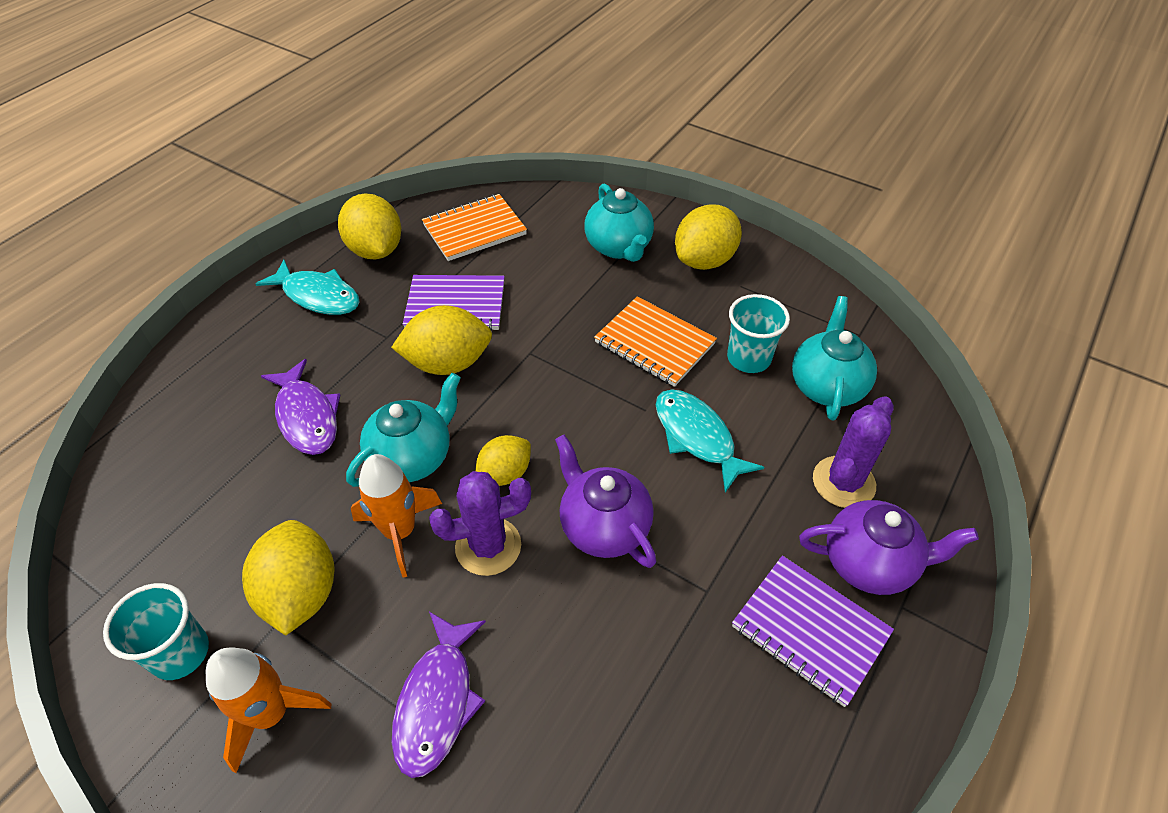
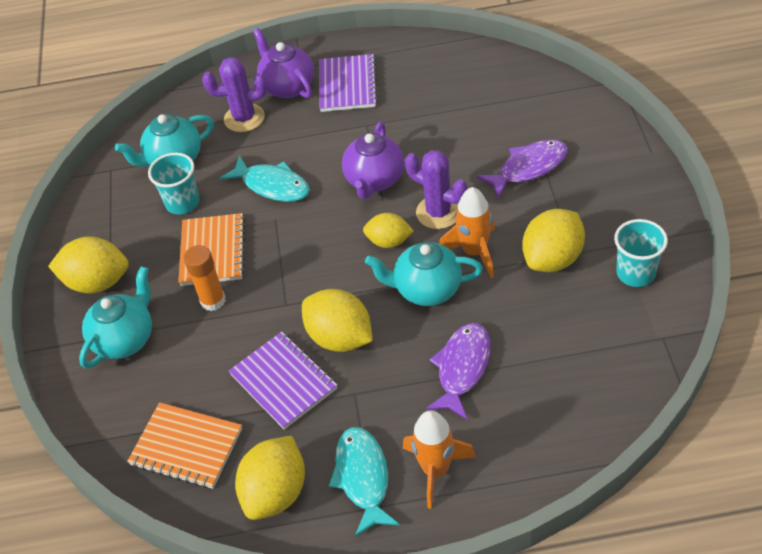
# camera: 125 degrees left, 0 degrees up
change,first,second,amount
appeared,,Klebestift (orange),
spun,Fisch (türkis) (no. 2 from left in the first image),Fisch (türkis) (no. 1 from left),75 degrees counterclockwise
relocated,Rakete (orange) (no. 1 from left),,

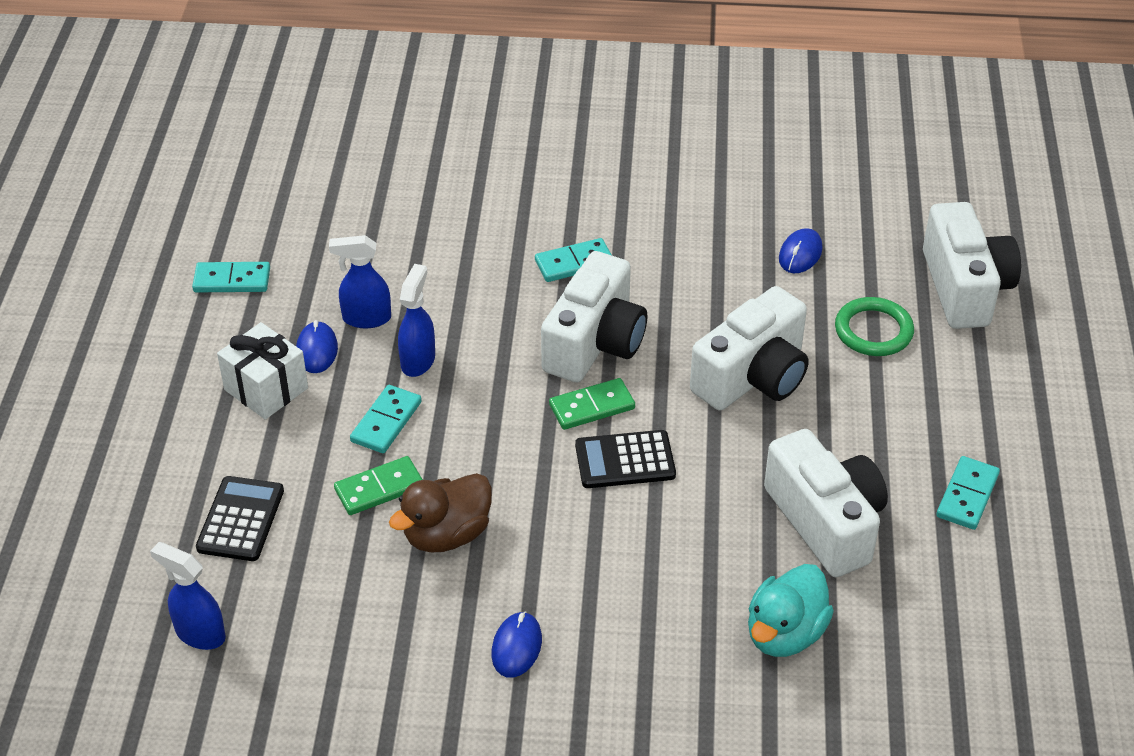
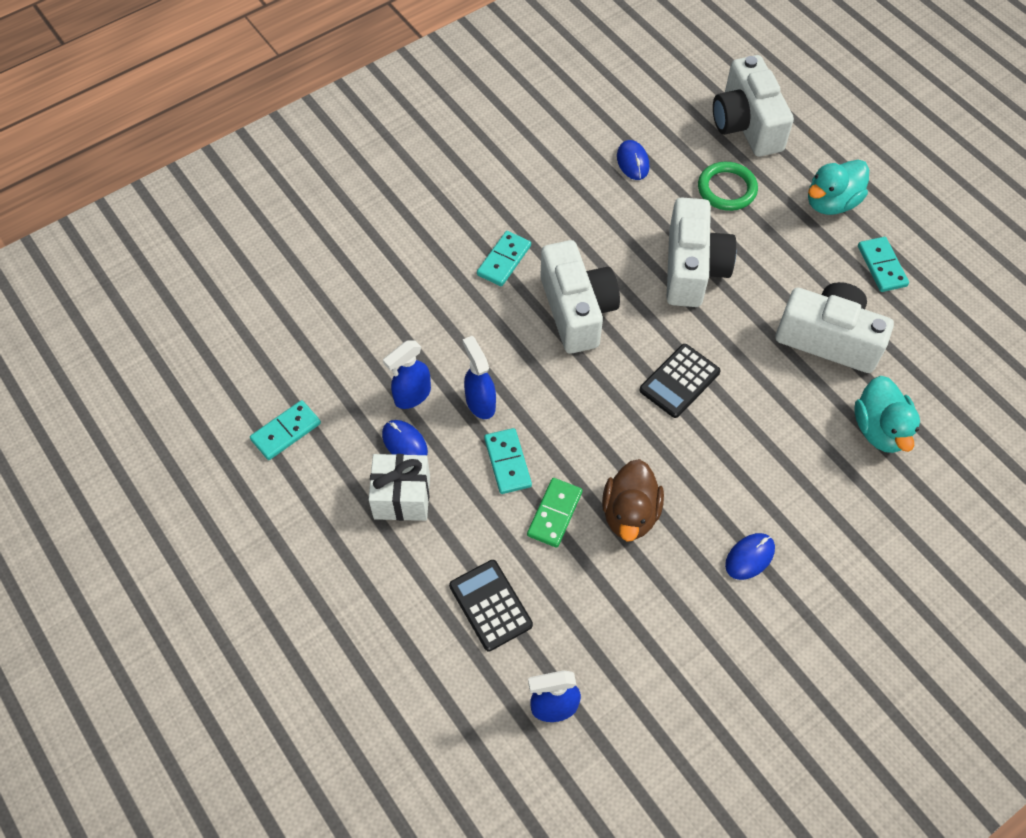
# camera: 40 degrees left, 15 degrees up
change,first,second,amount
spun,Kamera (weiß) (no. 4 from left in the first image),Kamera (weiß) (no. 3 from left),150 degrees counterclockwise
spun,Computermaus (blau) (no. 2 from left in the first image),Computermaus (blau) (no. 3 from left),75 degrees clockwise
appeared,,Ente (türkis) (no. 1 from left),
missing,Dominostein (grün) (no. 2 from left),,

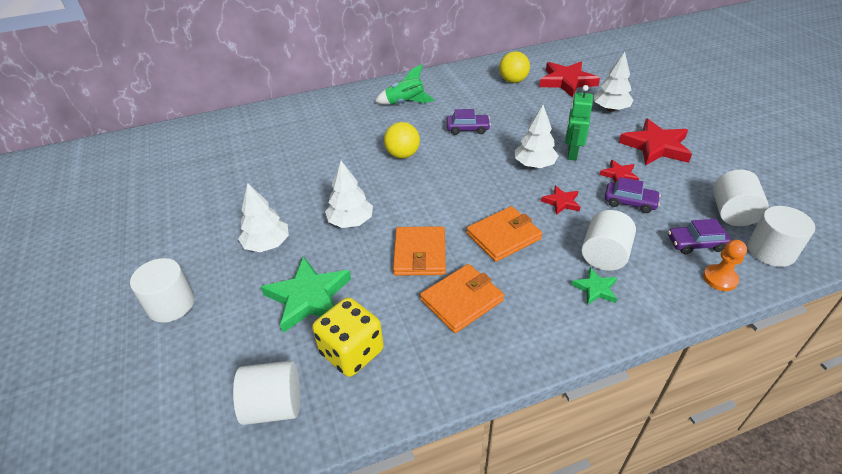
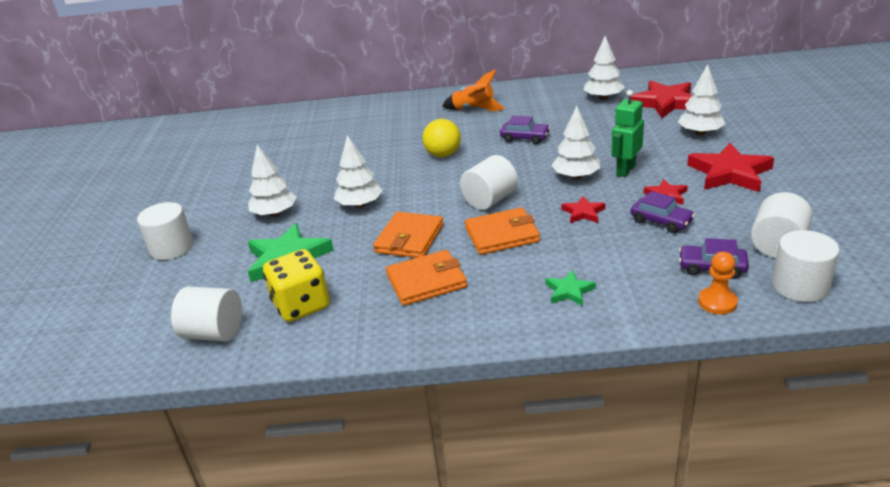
# camera: 20 degrees right, 10 degrees down
change,first,second,amount
colour,Rakete (grün),Rakete (orange),
relocated,Vollzylinder (weiß) (no. 3 from left),,
exchanged,Ball (gelb) (no. 2 from left),Baum (weiß) (no. 4 from left),

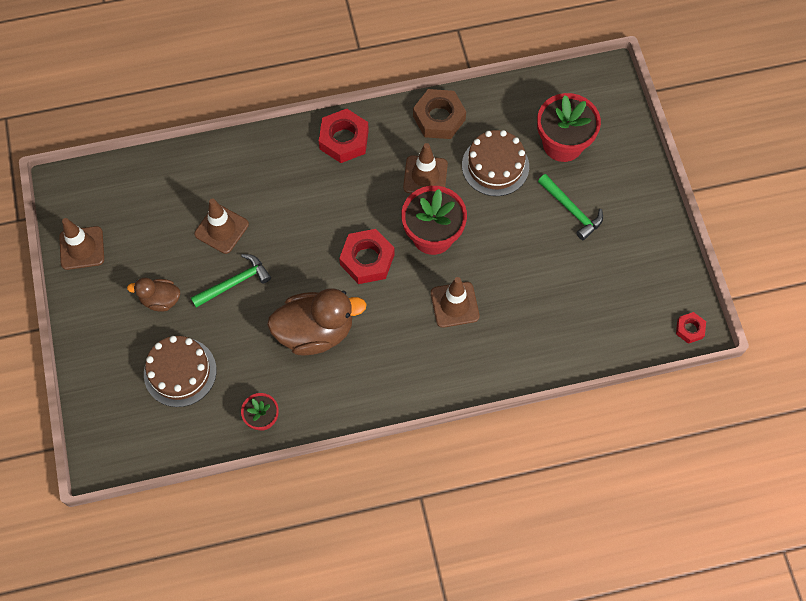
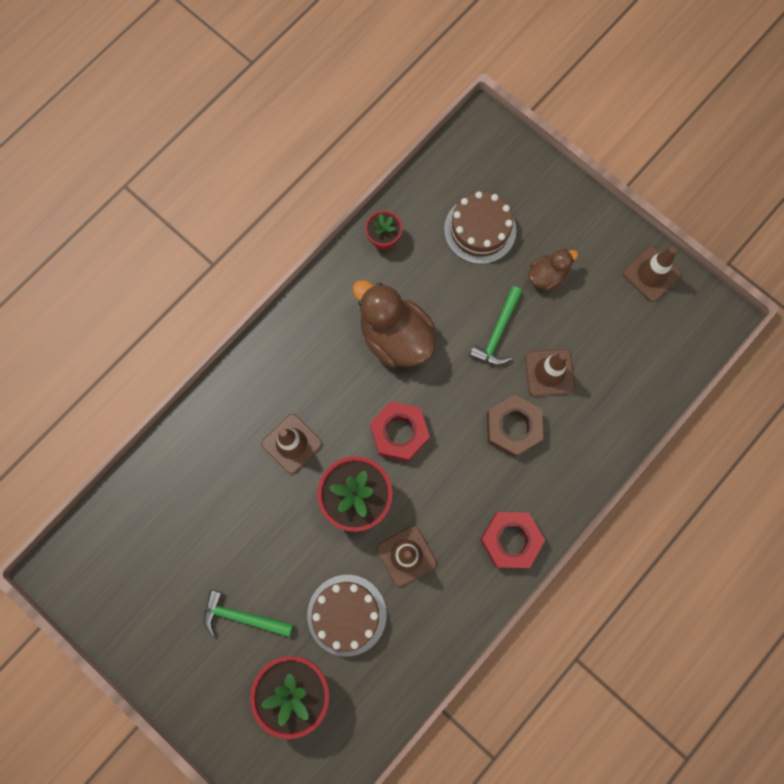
# camera: 145 degrees right, 10 degrees up
change,first,second,amount
spun,Ente (braun) (no. 2 from left in the first image),Ente (braun) (no. 1 from left),90 degrees clockwise
relocated,Sechskantmutter (braun),,
missing,Sechskantmutter (rot) (no. 3 from left),,

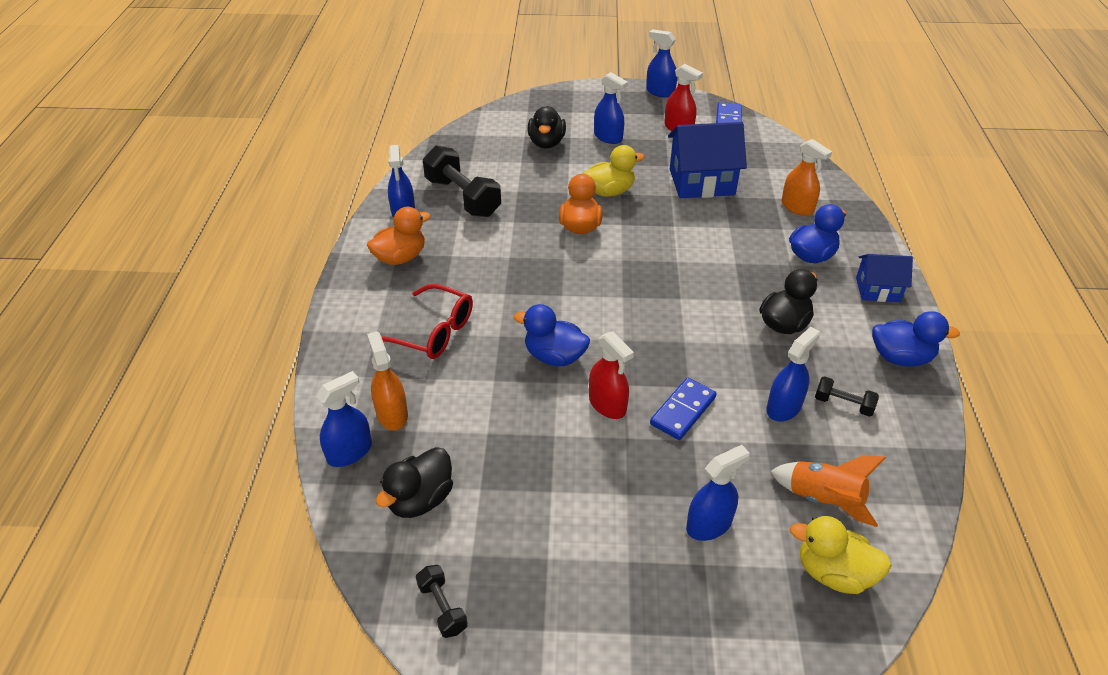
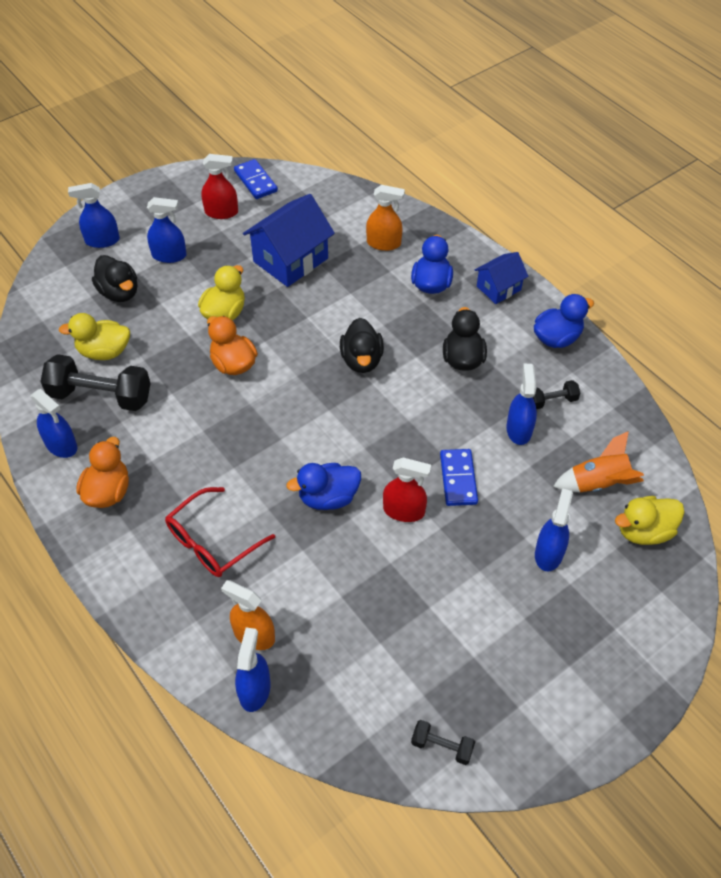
# camera: 40 degrees left, 10 degrees up
change,first,second,amount
appeared,,Ente (gelb) (no. 1 from left),
relocated,Sprühflasche (blau) (no. 4 from left in the first image),Sprühflasche (blau) (no. 2 from left),
spun,Brille (rot),,150 degrees clockwise
relocated,Ente (schwarz) (no. 1 from left in the first image),Ente (schwarz) (no. 2 from left),

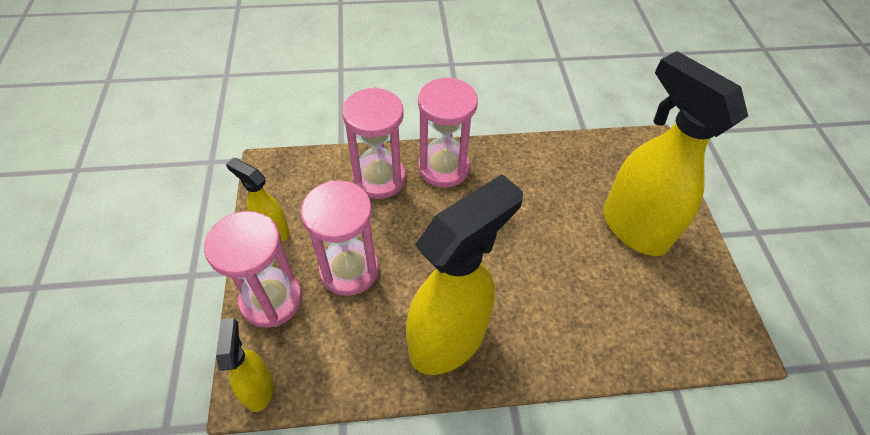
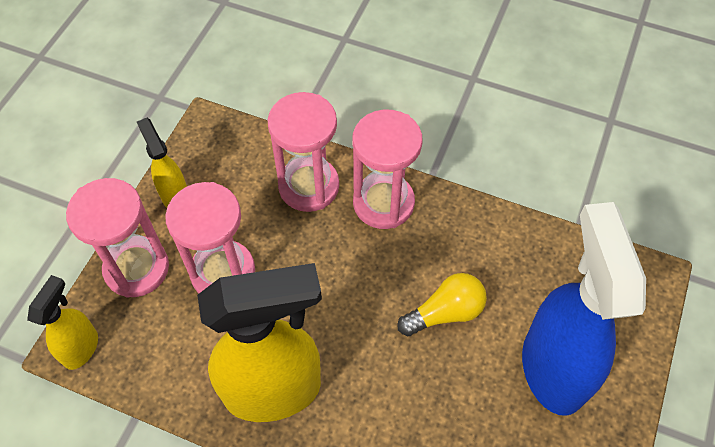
# camera: 30 degrees right, 5 degrees up
change,first,second,amount
appeared,,Glühbirne (gelb),
colour,Sprühflasche (gelb) (no. 4 from left),Sprühflasche (blau),

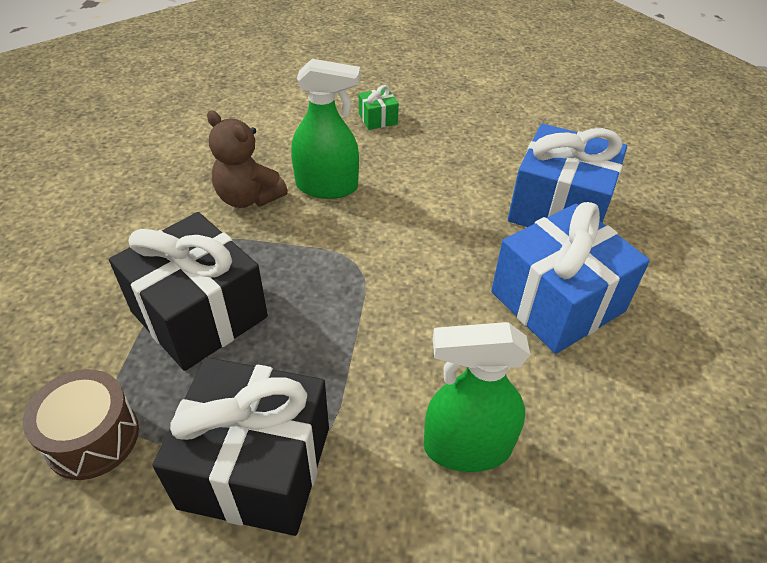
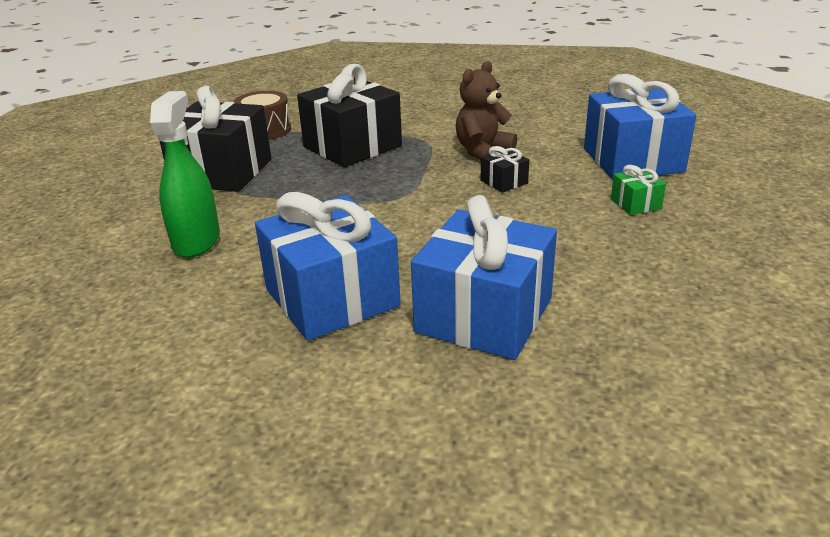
# camera: 95 degrees right, 15 degrees down
change,first,second,amount
exchanged,Sprühflasche (grün) (no. 1 from left),Geschenk (schwarz) (no. 3 from left),
appeared,,Geschenk (blau) (no. 3 from left),

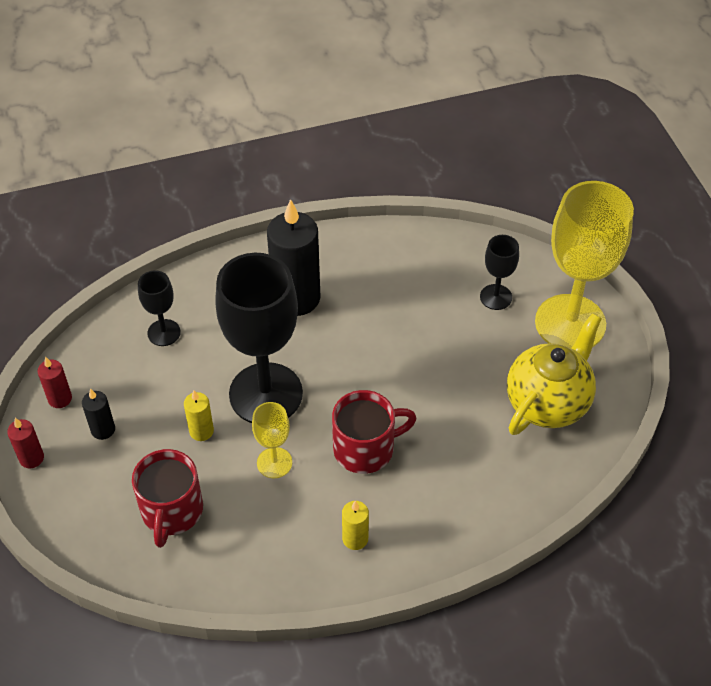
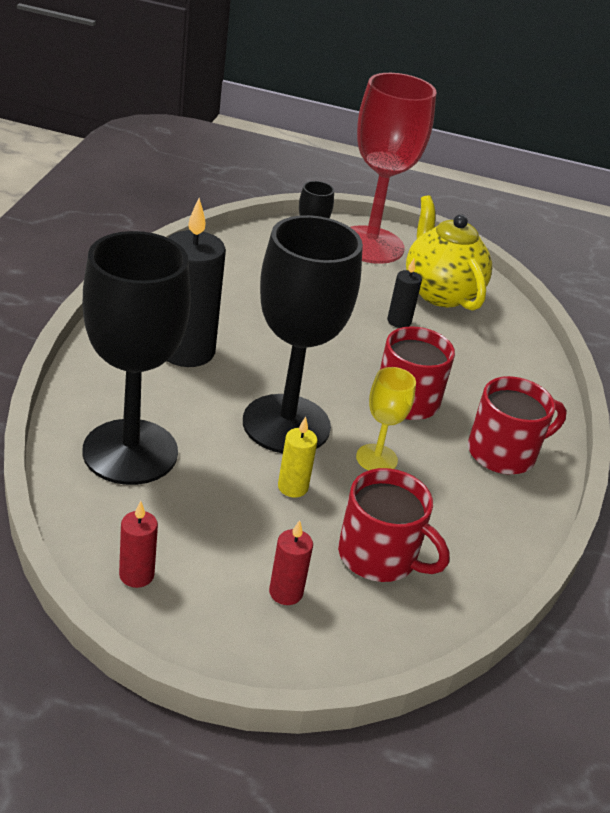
# camera: 65 degrees left, 15 degrees down
change,first,second,amount
size,Kelch (schwarz) (no. 1 from left),,x2.15
relocated,Kerze (rot) (no. 1 from left in the first image),Kerze (rot) (no. 2 from left),
colour,Kelch (gelb) (no. 2 from left),Kelch (rot),
relocated,Kerze (schwarz) (no. 1 from left in the first image),Kerze (schwarz) (no. 2 from left),
exchanged,Kerze (gelb) (no. 2 from left),Tasse (rot) (no. 3 from left),

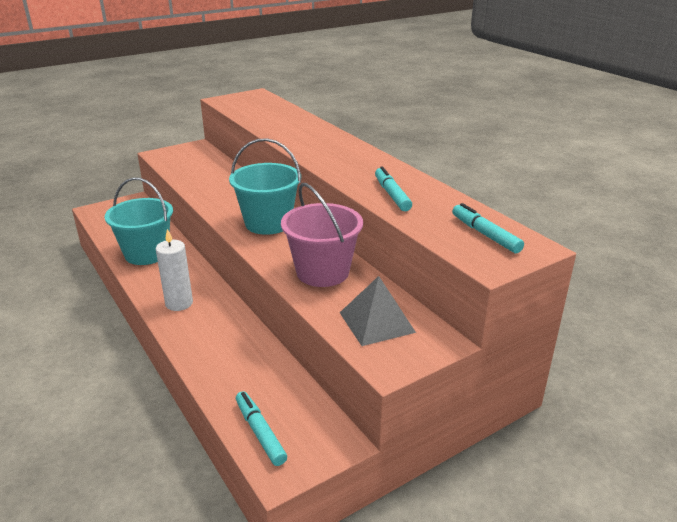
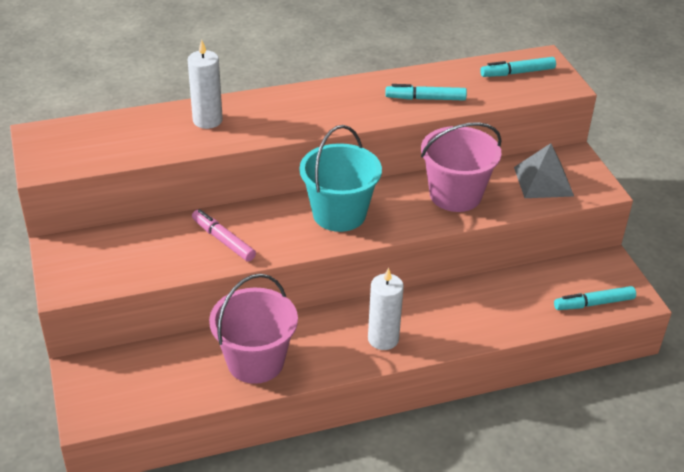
# camera: 75 degrees left, 10 degrees up
change,first,second,amount
appeared,,Kerze (weiß) (no. 1 from left),
appeared,,Filzstift (rosa),
colour,Eimer (türkis) (no. 1 from left),Eimer (rosa) (no. 1 from left),

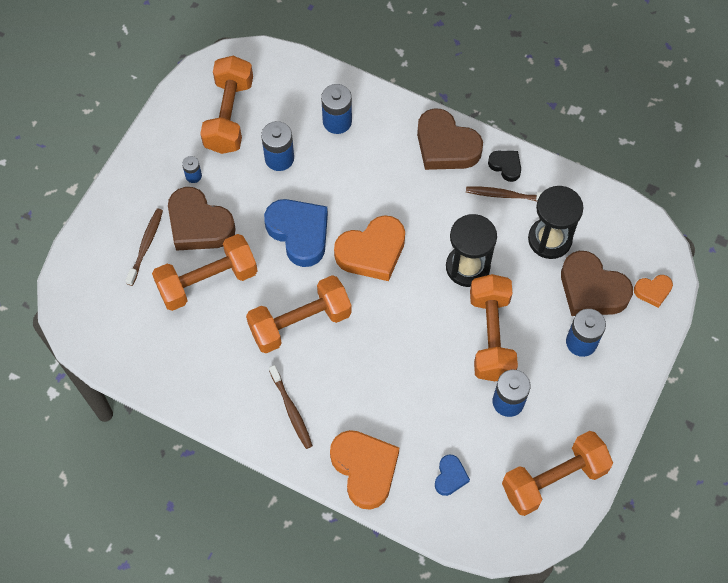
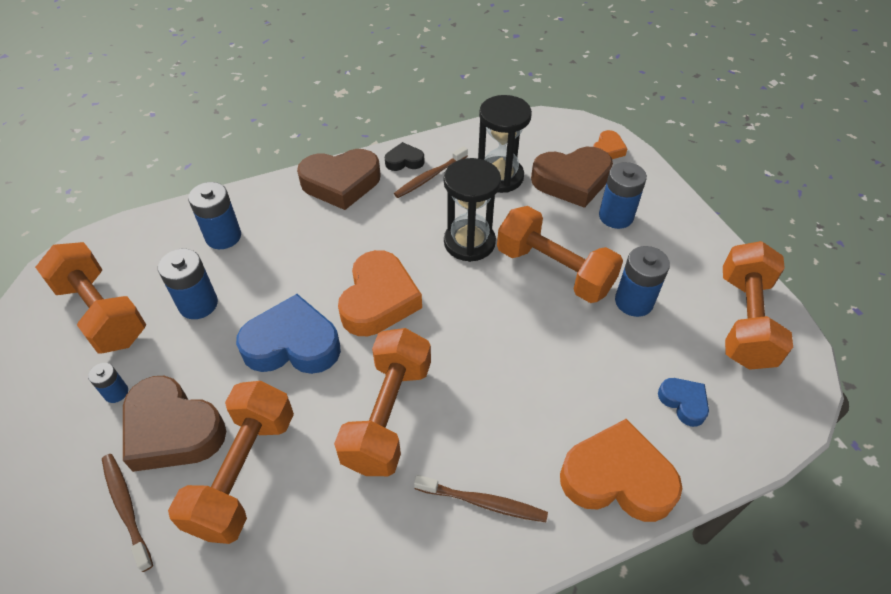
# camera: 50 degrees left, 15 degrees down
change,first,second,amount
spun,Herz (braun) (no. 1 from left),,45 degrees clockwise

